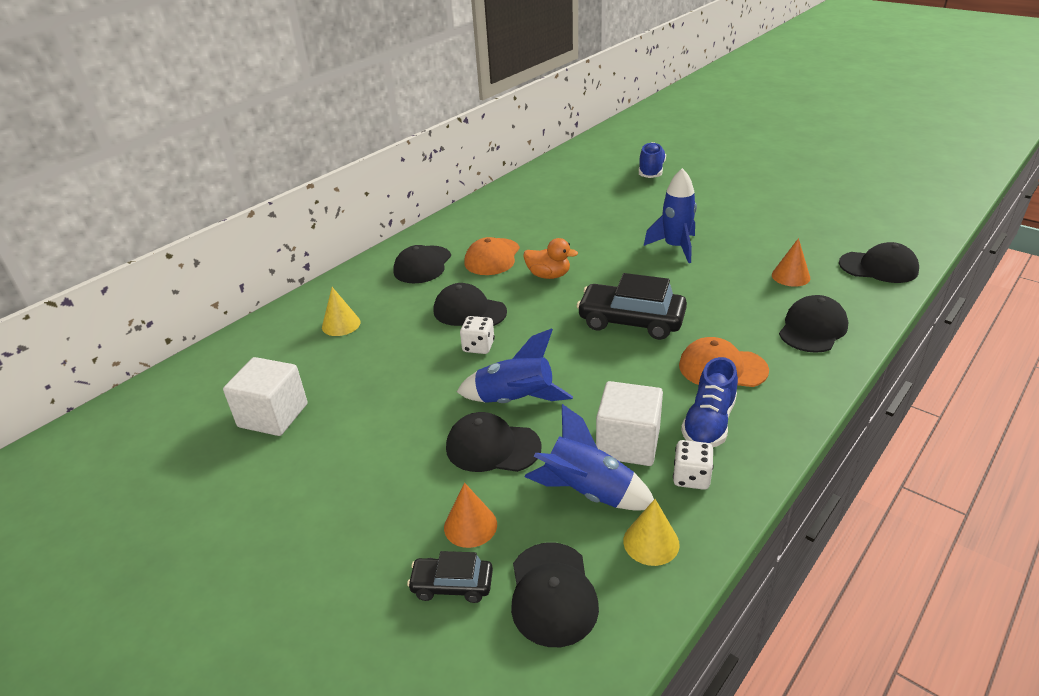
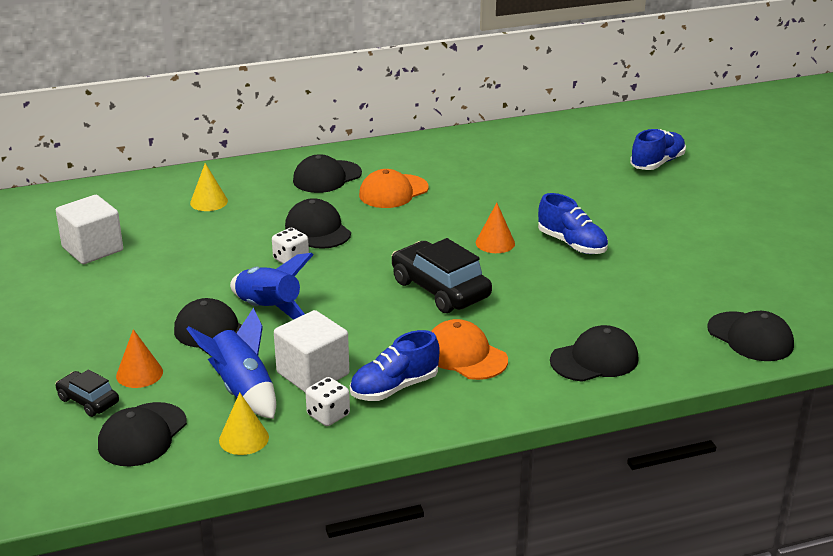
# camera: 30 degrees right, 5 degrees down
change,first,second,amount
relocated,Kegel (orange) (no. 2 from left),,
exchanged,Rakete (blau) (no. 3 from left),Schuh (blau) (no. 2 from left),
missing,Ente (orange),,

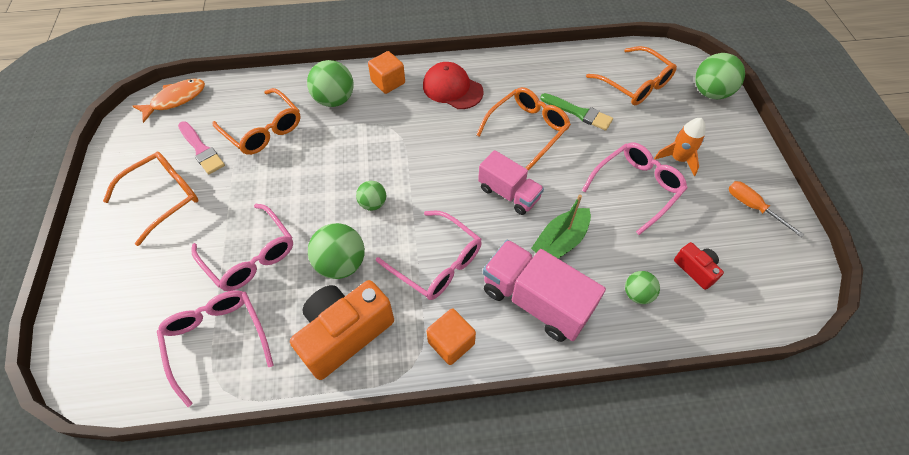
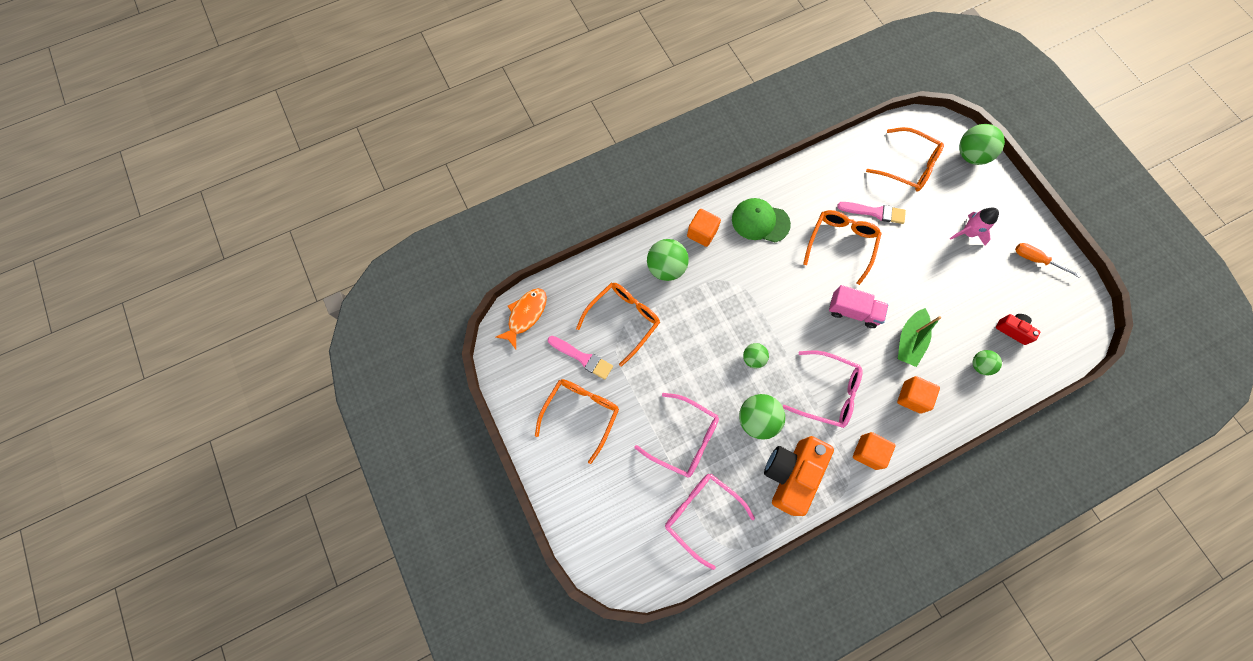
# camera: 20 degrees left, 15 degrees up
change,first,second,amount
spun,Brille (orange) (no. 2 from left),,75 degrees counterclockwise
colour,Kappe (rot),Kappe (grün),
colour,Pinsel (grün),Pinsel (rosa) (no. 2 from left),
exchanged,Lastwagen (rosa) (no. 2 from left),Kubus (orange) (no. 3 from left),
colour,Rakete (orange),Rakete (rosa),
missing,Brille (rosa) (no. 4 from left),,

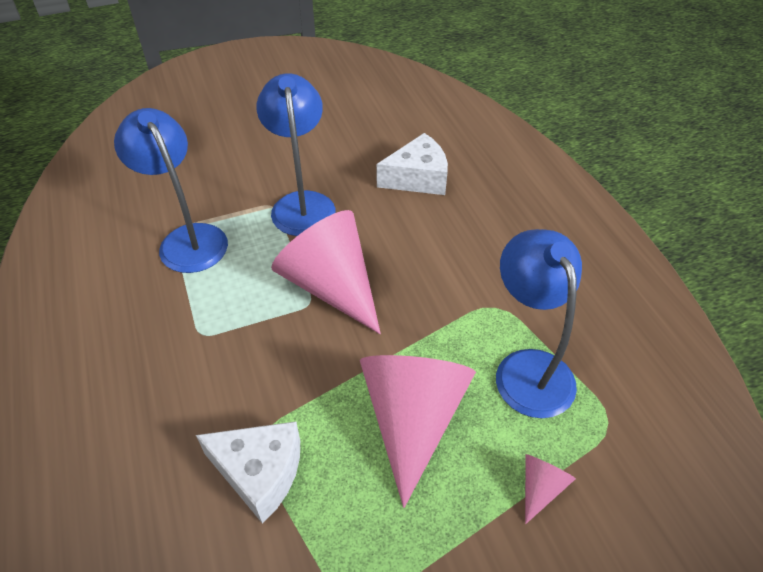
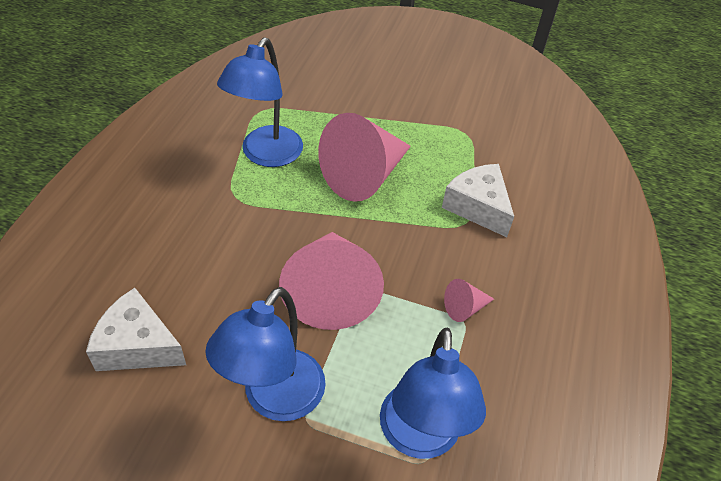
# camera: 145 degrees left, 0 degrees up
change,first,second,amount
relocated,Kegel (rosa) (no. 3 from left),,

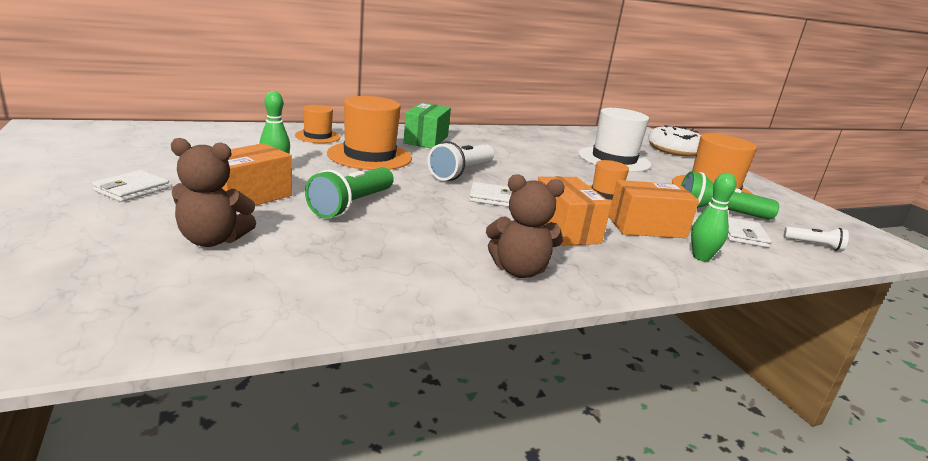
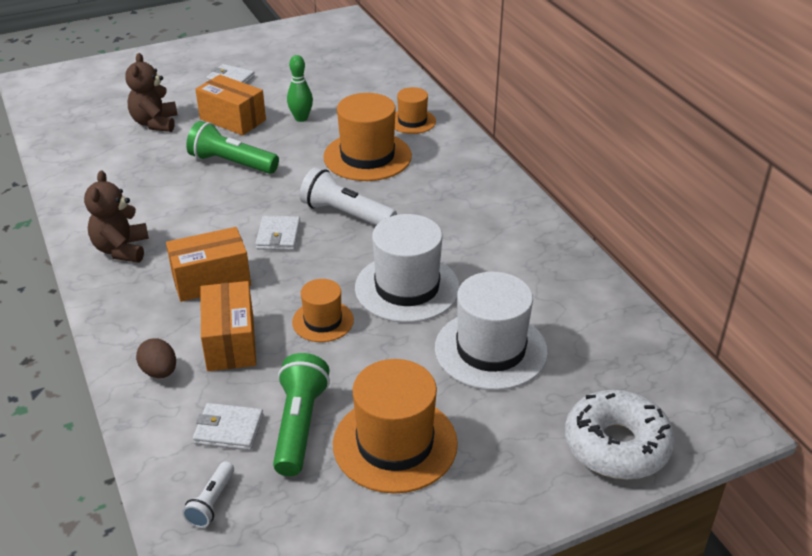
# camera: 90 degrees right, 15 degrees up
change,first,second,amount
exchanged,Bowlingkegel (grün) (no. 2 from left),Ei (braun),
appeared,,Hut (weiß) (no. 1 from left),
missing,Schachtel (grün),,

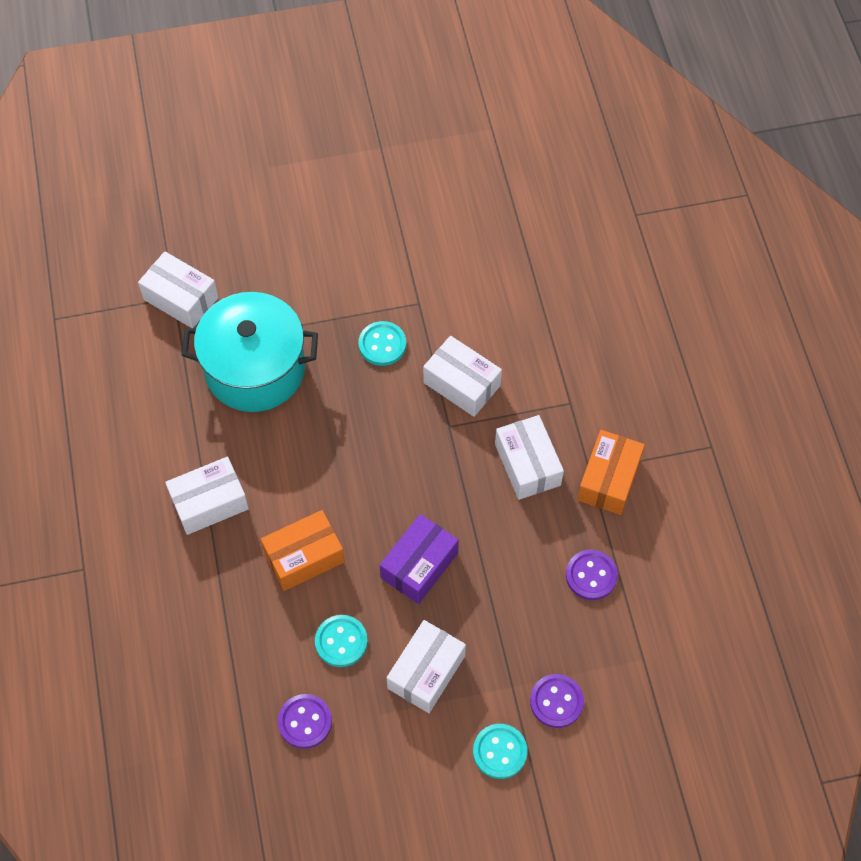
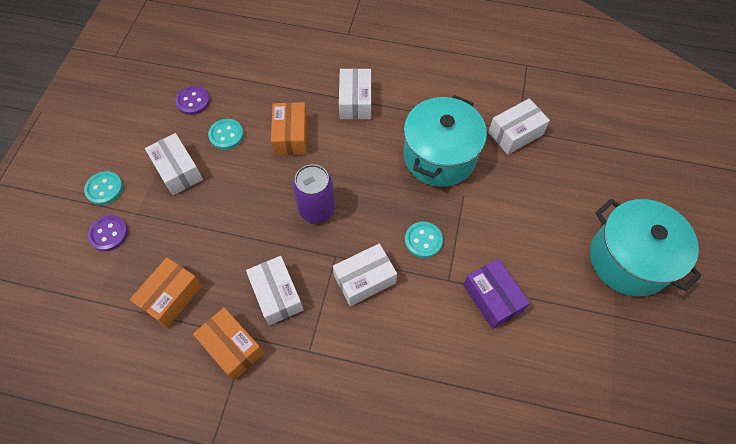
# camera: 115 degrees right, 0 degrees up
change,first,second,amount
exchanged,Knopf (lila) (no. 3 from left),Schachtel (orange) (no. 1 from left),
spun,Schachtel (weiß) (no. 5 from left in the first image),Schachtel (weiß) (no. 2 from left),60 degrees clockwise
appeared,,Dose (lila),
relocated,Schachtel (lila),,
appeared,,Kochtopf (türkis) (no. 2 from left),

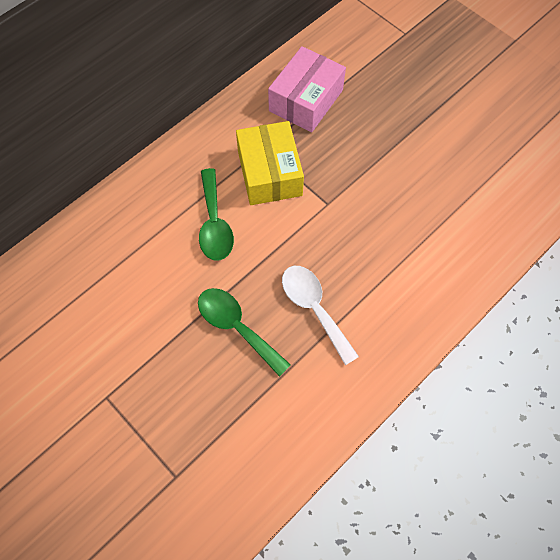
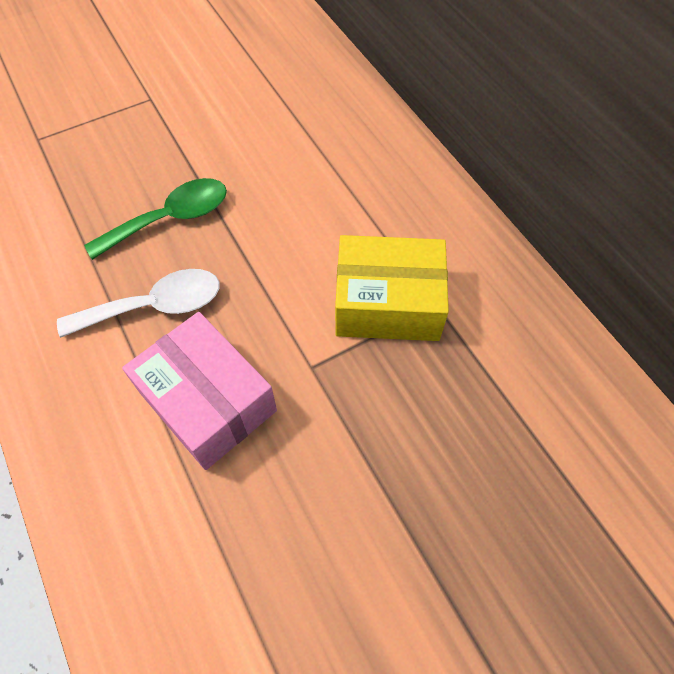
# camera: 105 degrees right, 5 degrees down
change,first,second,amount
relocated,Schachtel (rosa),,
missing,Löffel (grün) (no. 1 from left),,

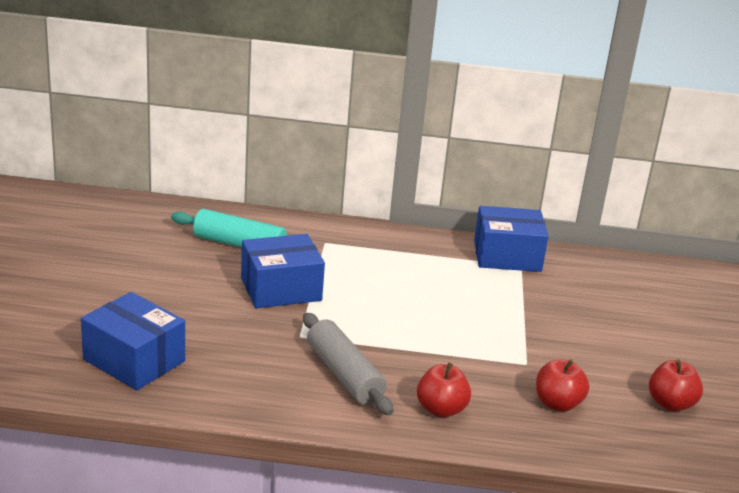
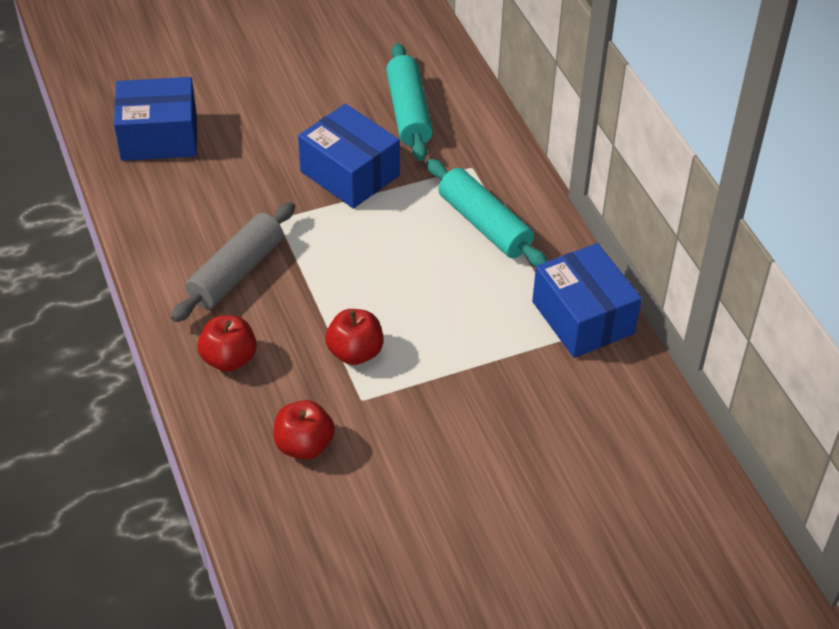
# camera: 65 degrees right, 20 degrees up
change,first,second,amount
spun,Schachtel (blau) (no. 1 from left),,75 degrees clockwise
relocated,Apfel (rot) (no. 3 from left),,
appeared,,Nudelholz (türkis) (no. 2 from left),

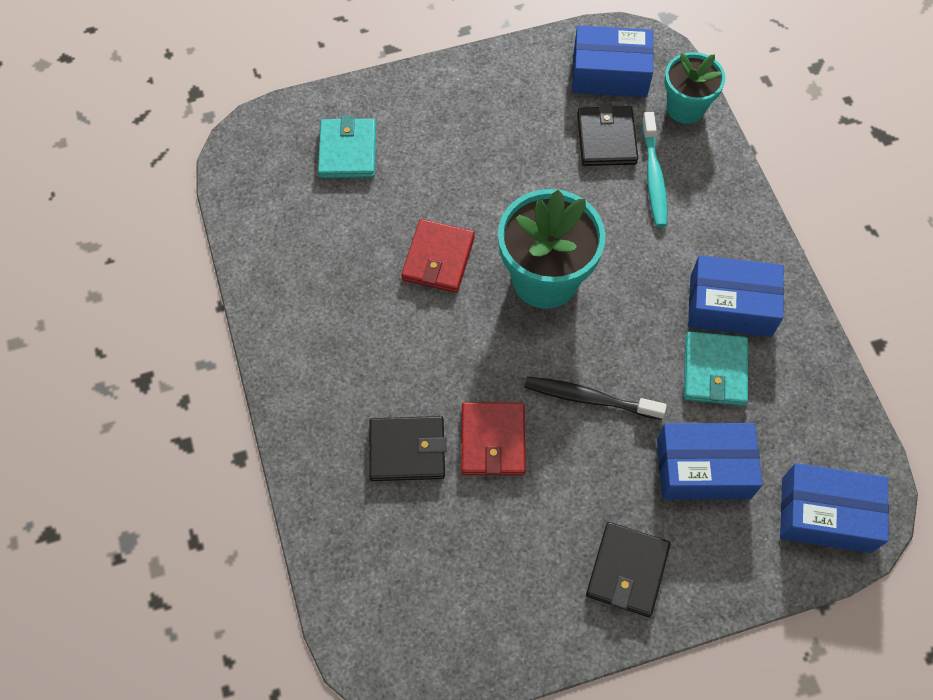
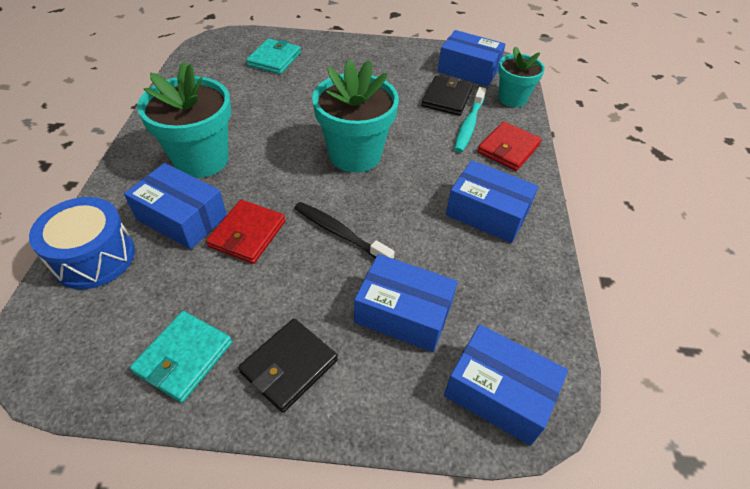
# camera: 20 degrees right, 15 degrees down
change,first,second,amount
appeared,,Trommel (blau),
exchanged,Geldbörse (schwarz) (no. 1 from left),Schachtel (blau) (no. 1 from left),
relocated,Geldbörse (türkis) (no. 2 from left in the first image),Geldbörse (türkis) (no. 1 from left),
appeared,,Blumentopf (türkis) (no. 1 from left),
relocated,Geldbörse (rot) (no. 1 from left in the first image),Geldbörse (rot) (no. 2 from left),

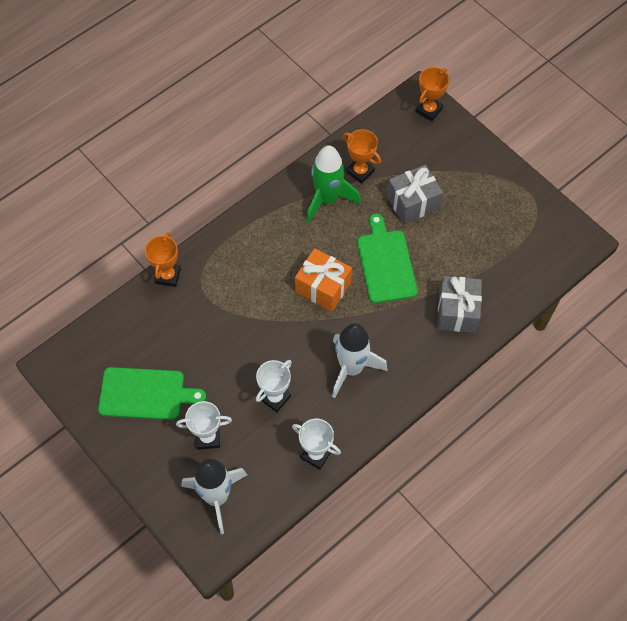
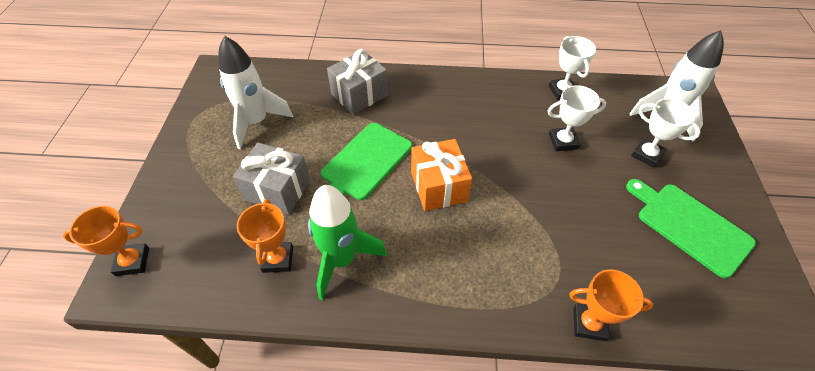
# camera: 135 degrees left, 10 degrees down
change,first,second,amount
relocated,Rakete (weiß) (no. 2 from left in the first image),Rakete (weiß) (no. 1 from left),
spun,Pokal (orange) (no. 1 from left in the first image),Pokal (orange) (no. 3 from left),45 degrees clockwise

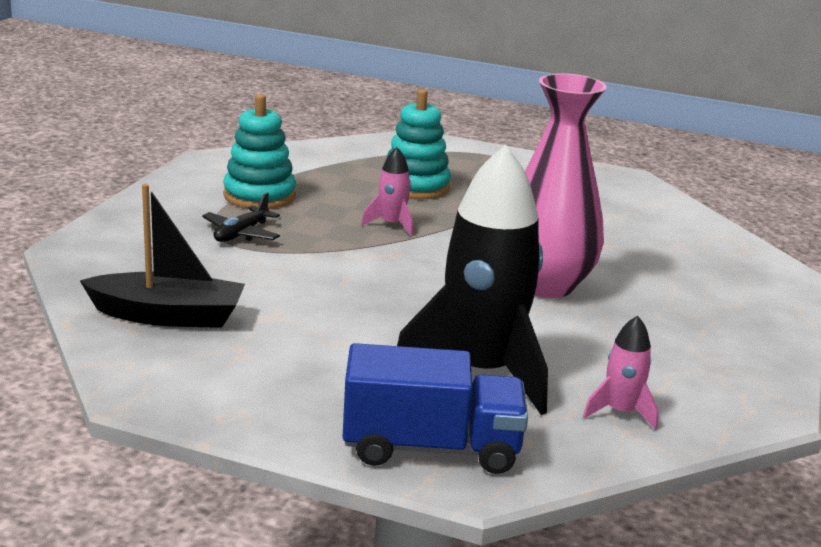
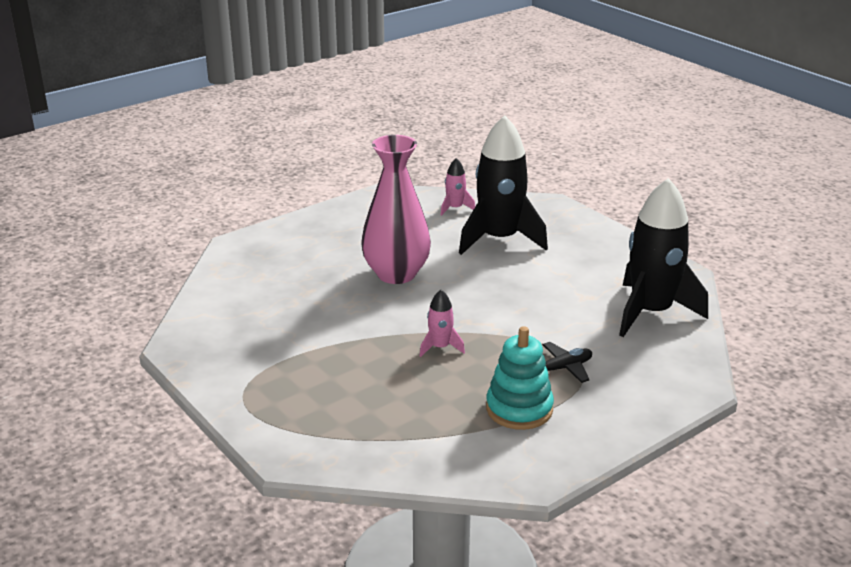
# camera: 145 degrees left, 5 degrees up
change,first,second,amount
exchanged,Boot (schwarz),Rakete (schwarz) (no. 2 from left),
missing,Lastwagen (blau),,
missing,Stapelspielzeug (türkis) (no. 2 from left),,

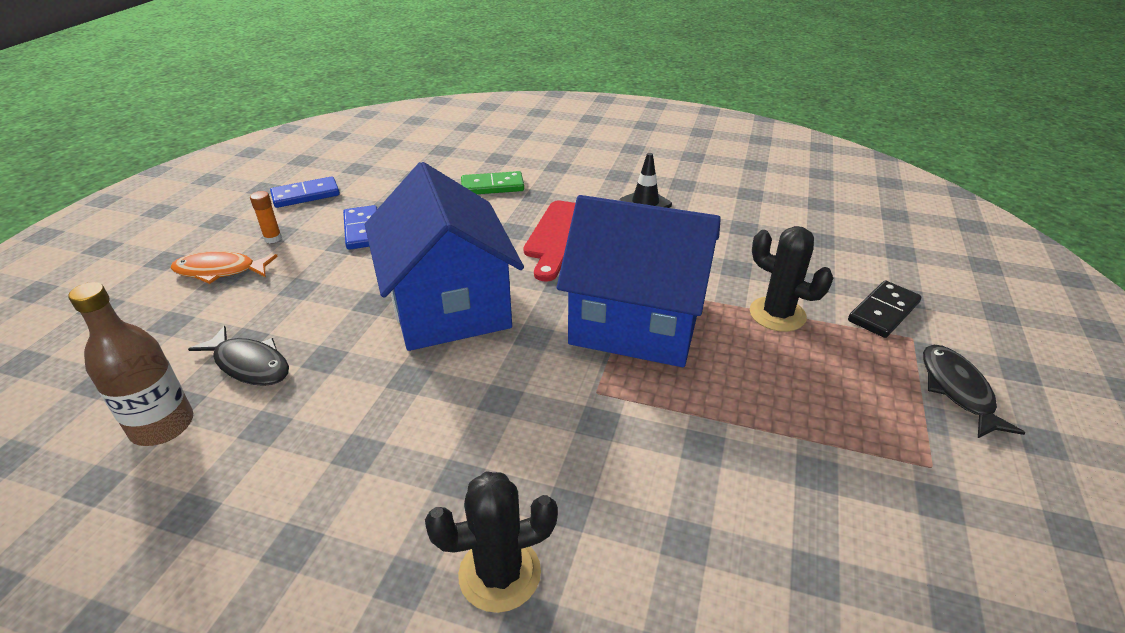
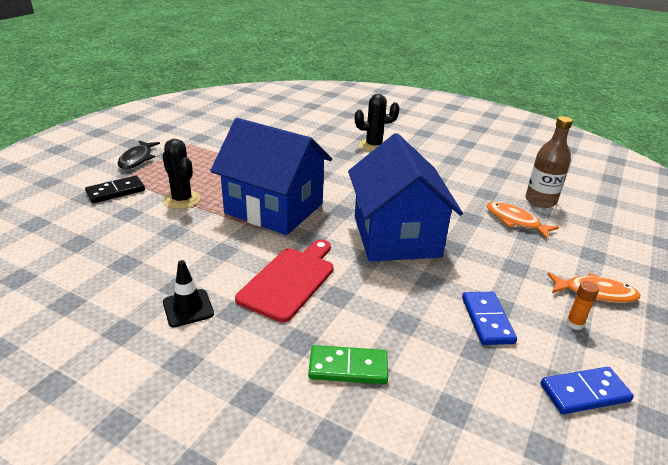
# camera: 170 degrees left, 5 degrees down
change,first,second,amount
colour,Fisch (schwarz) (no. 1 from left),Fisch (orange) (no. 1 from left),

